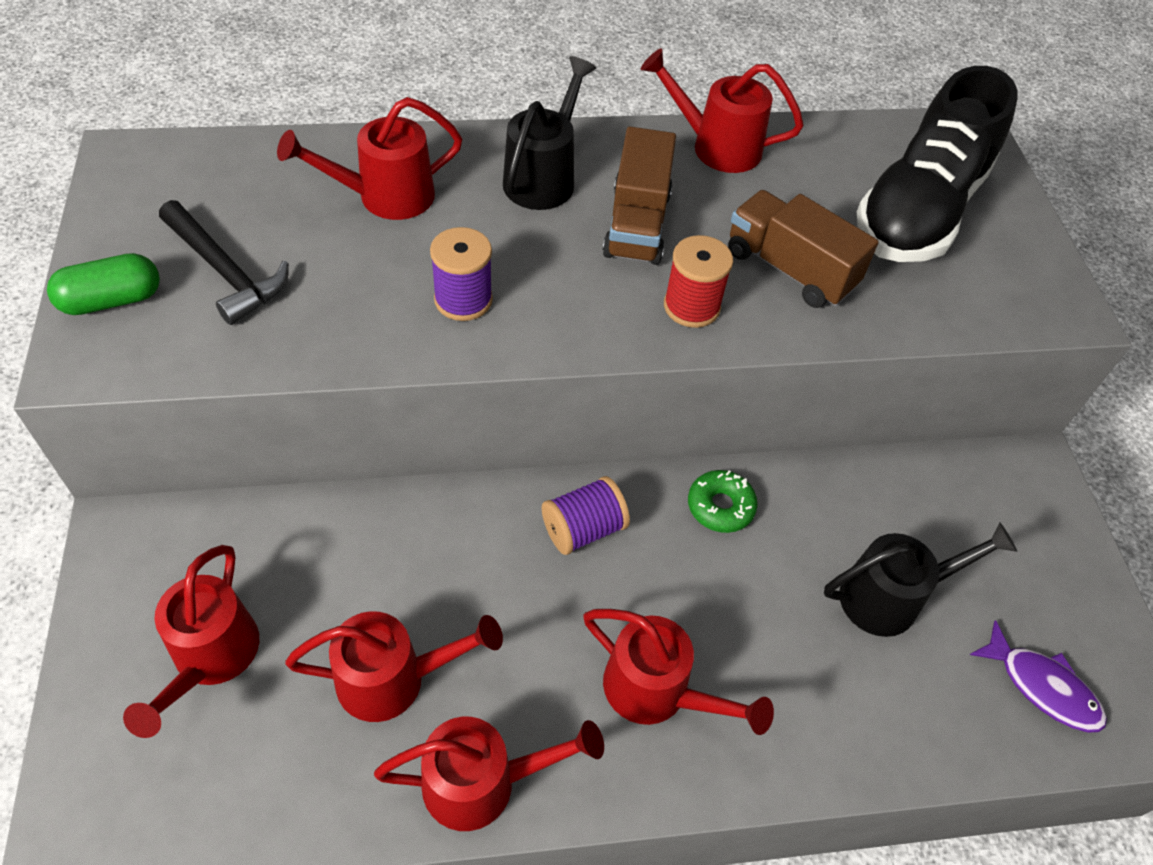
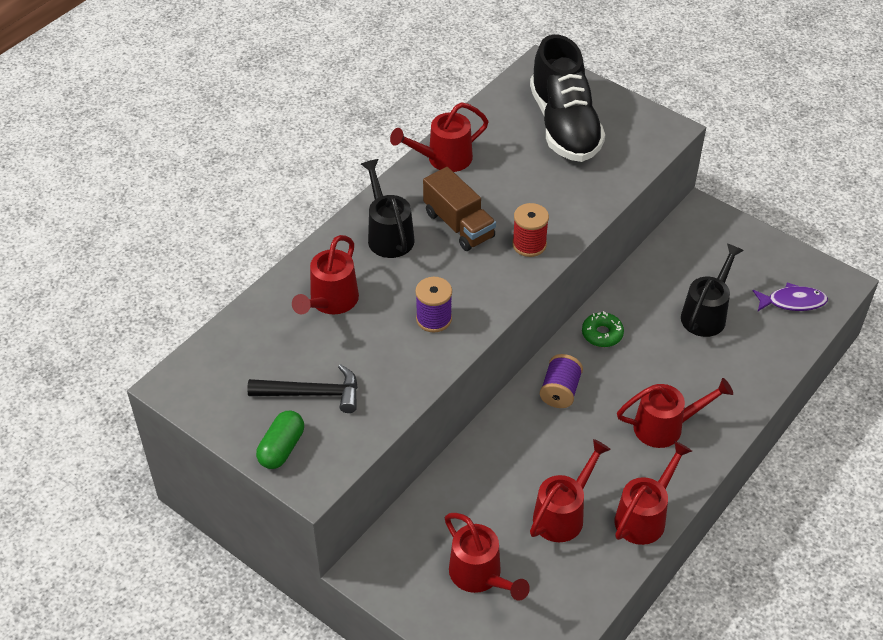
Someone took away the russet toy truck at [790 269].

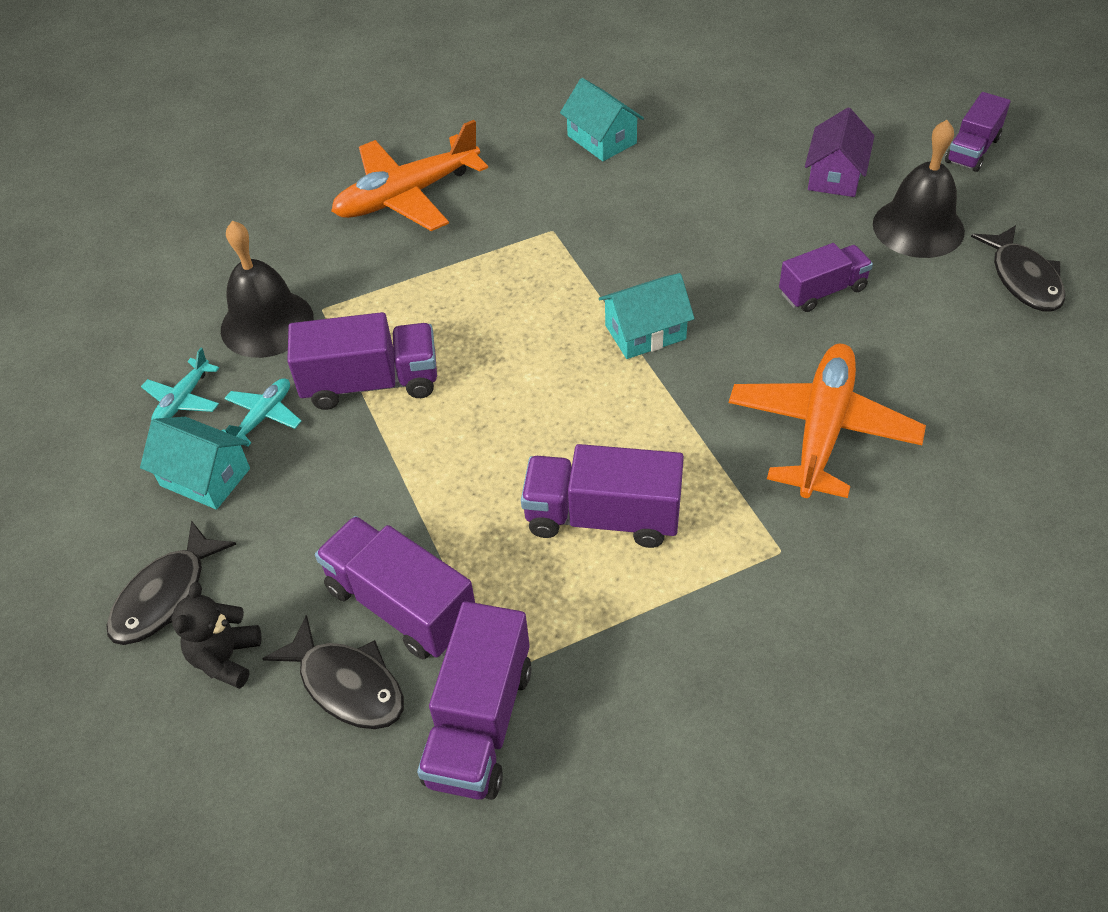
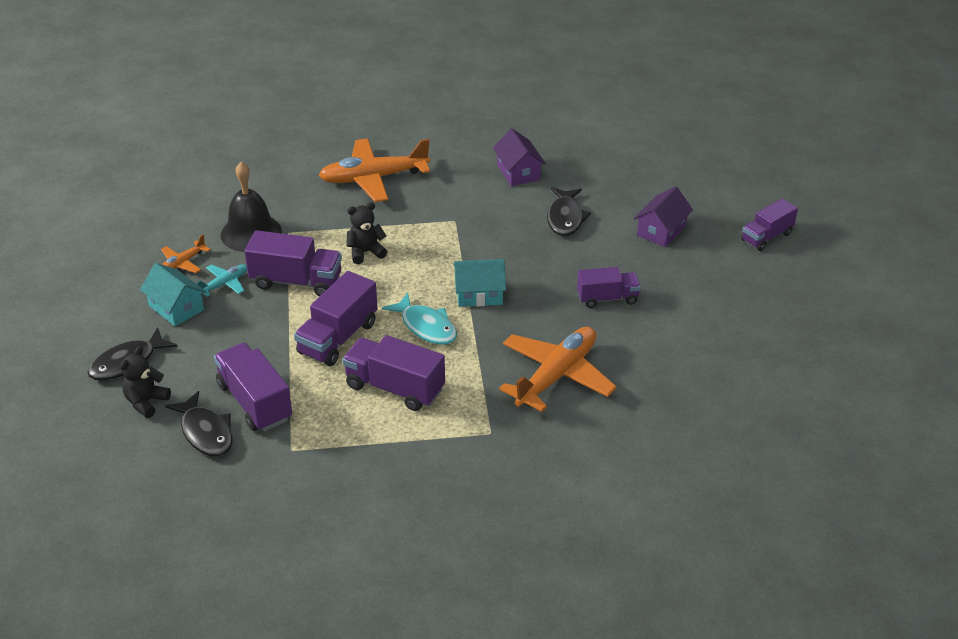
Someone repainted the aqua plane at [183 400], which became the orange plane at [182 263]. Someone carried the violet toy truck from [480 723] to [338 338]. Someone repainted the aqua house at [601 139], which became the violet house at [518 172]. Someone took away the jet-black bell at [918 227]. Someone carried the jet-black fish figure from [1023 279] to [565 218]. Someone put down the jet-black teddy bear at [365 252]. Someone put down the aqua fish figure at [426 327].

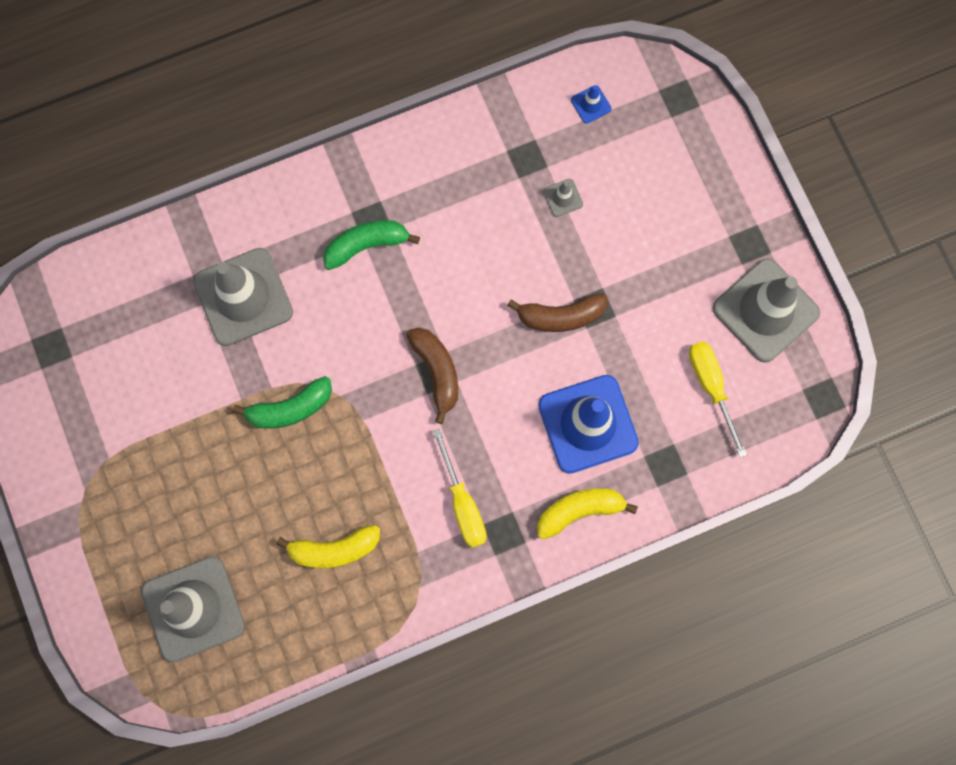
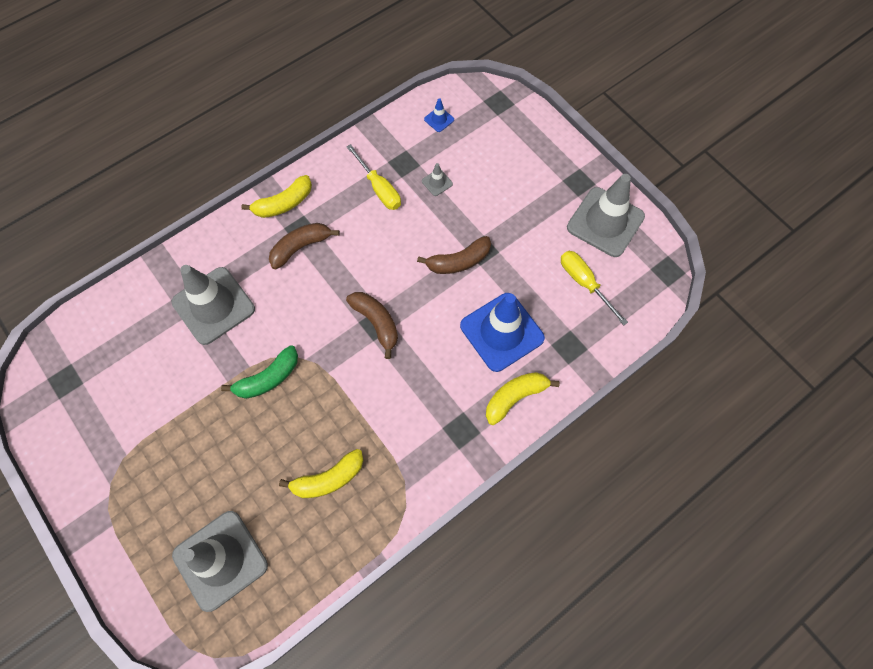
Someone repainted the leaf-green banana at [366 245], which became the russet banana at [301 247]. Someone carried the bright yellow hand screwdriver from [463 503] to [379 188]. Someone put down the bright yellow banana at [283 204].

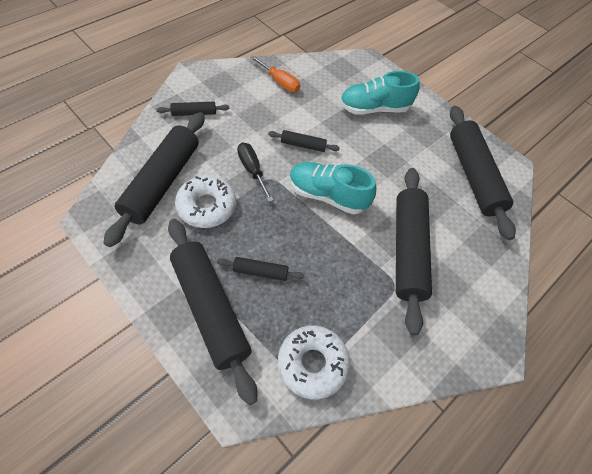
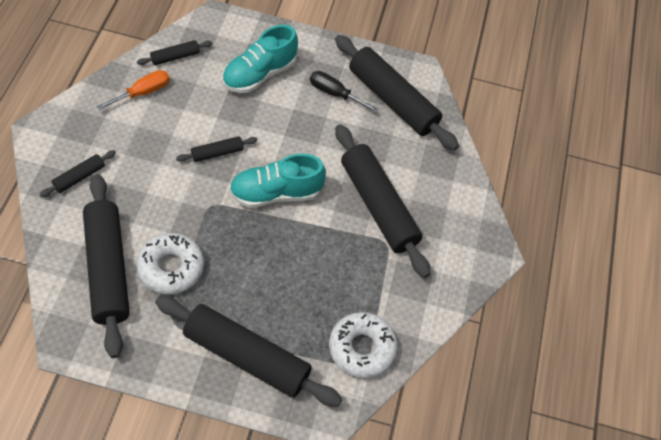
Someone carried the jet-black pastry roller from [260 272] to [175 57]. Someone carried the jet-black hand screwdriver from [252 170] to [335 94]. Someone rotated the orange hand screwdriver at [280 82] by 45 degrees counterclockwise.

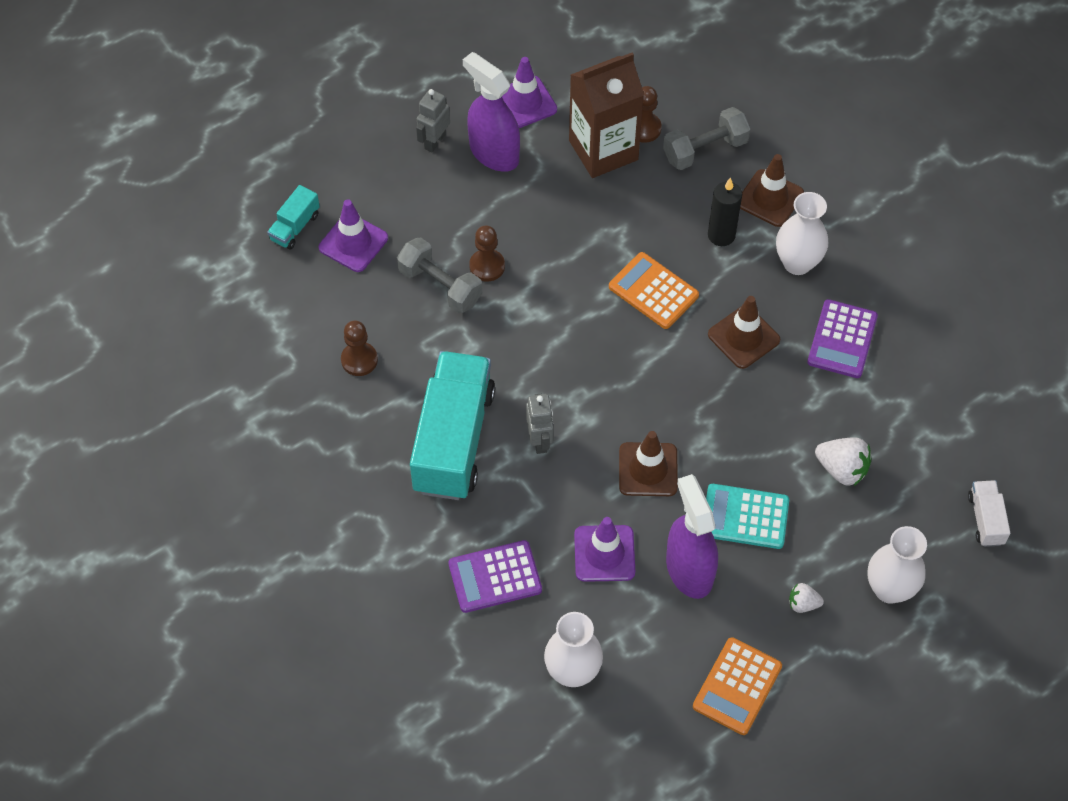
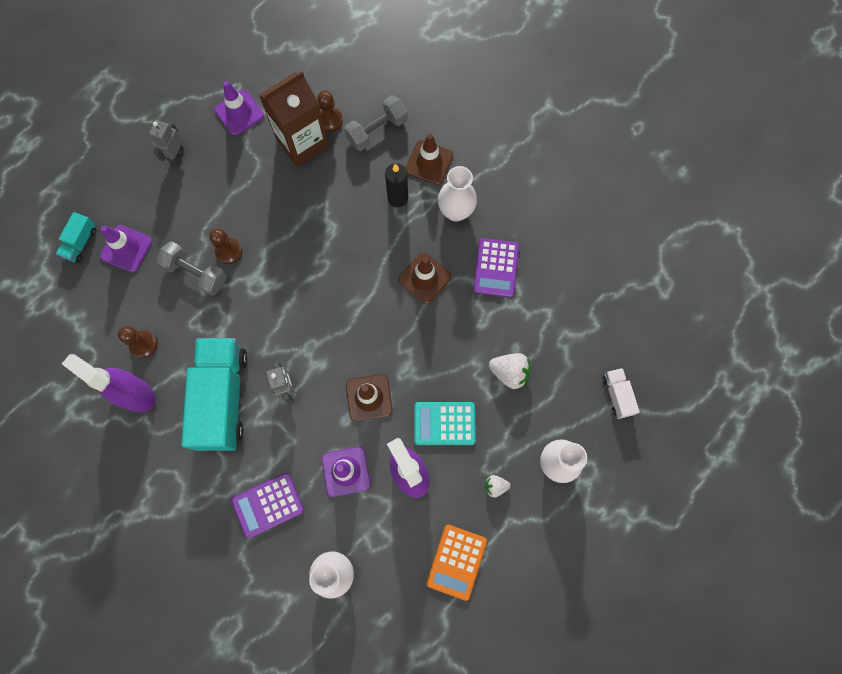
Someone carried the violet spray bottle from [494 153] to [135 394]. Someone took away the orange calculator at [653 291].

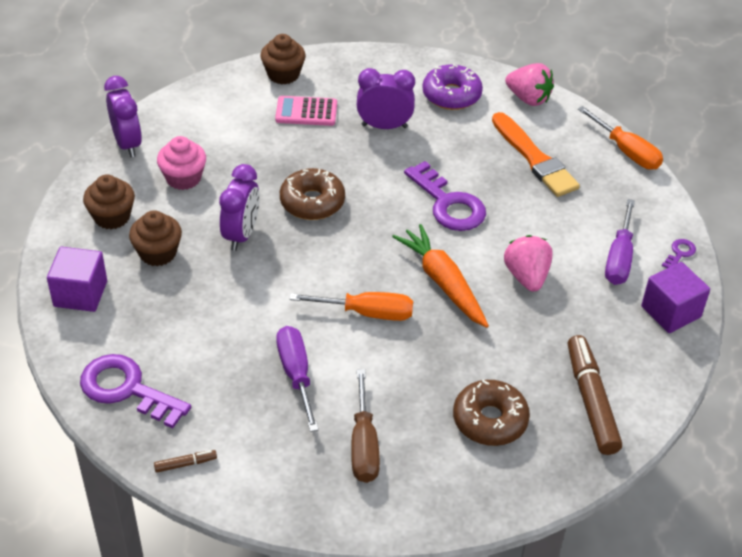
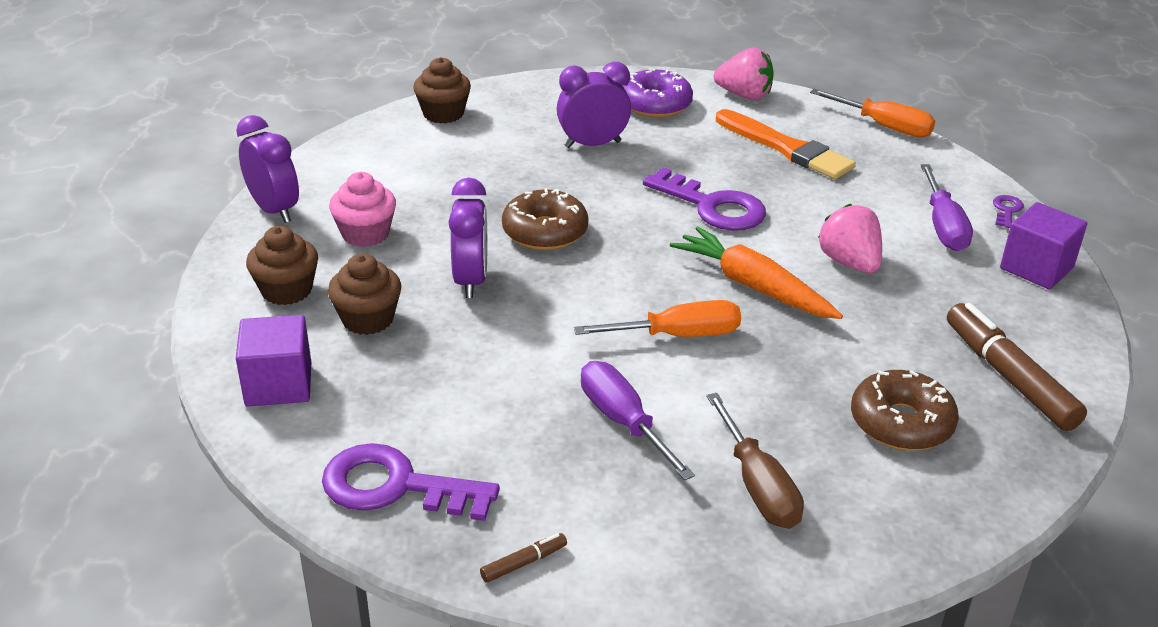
Someone took away the pink calculator at [306 112].

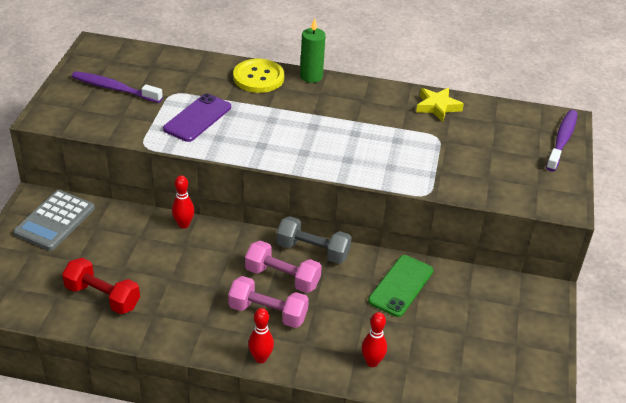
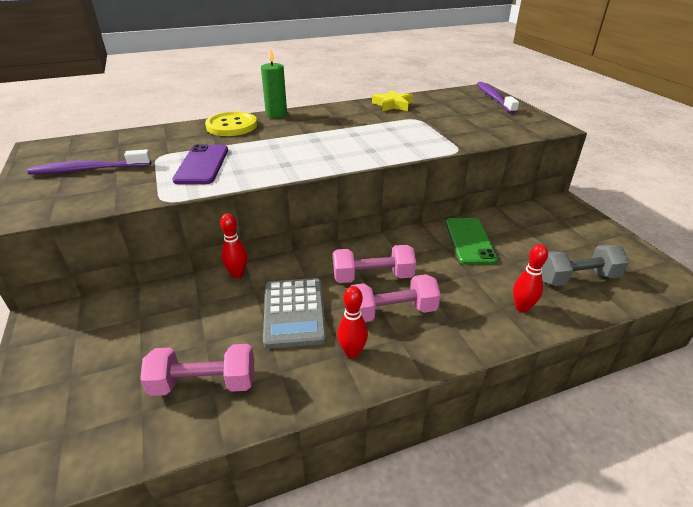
Someone carried the ash-grey calculator from [55 221] to [294 312]. Someone repainted the red hand weight at [103 297], which became the pink hand weight at [204 383]. Someone carried the red bowling pin from [260 358] to [352 352]. Someone carried the ash-grey hand weight from [313 251] to [576 278].

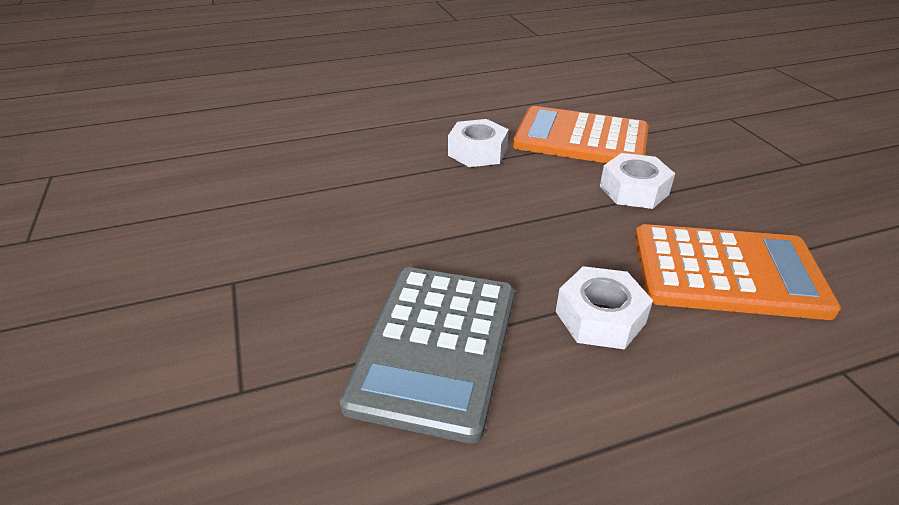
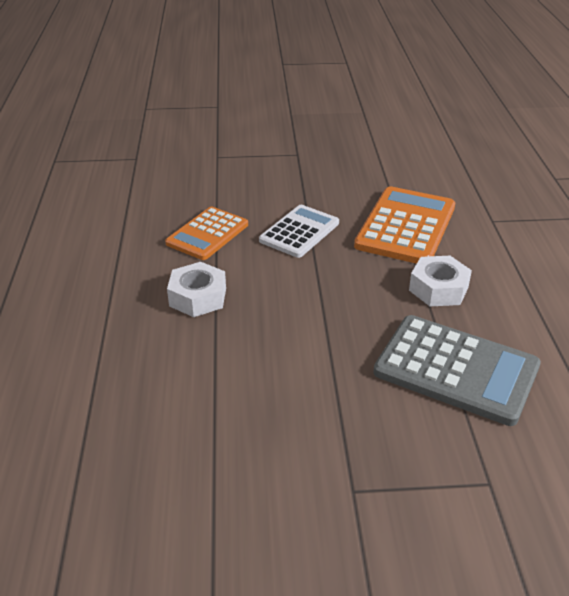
Someone scaled the orange calculator at [581 138] by 0.66. Someone swapped the pure white hex nut at [634 190] for the pure white calculator at [299 232].

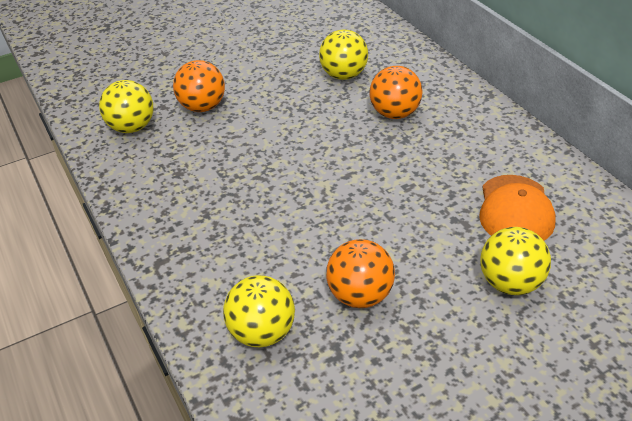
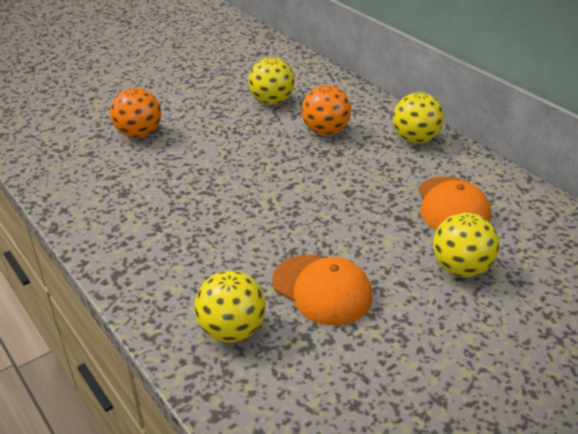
Someone carried the bright yellow play ball from [132 127] to [415 139]. Someone swapped the orange play ball at [360 295] for the orange baseball cap at [322 289].

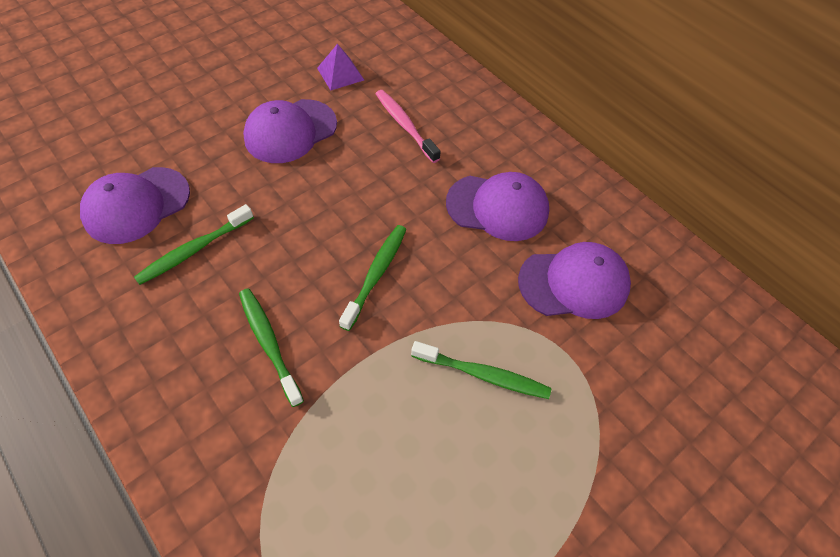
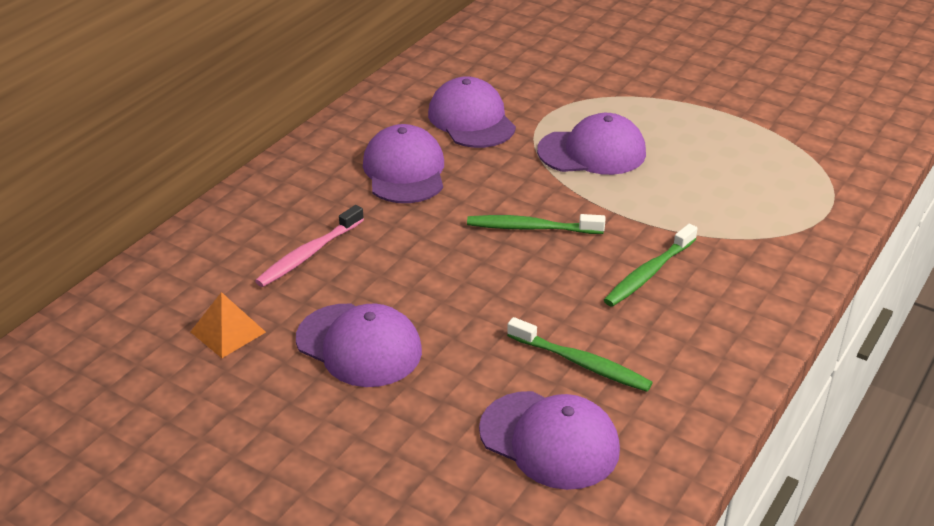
Someone repainted the violet solid pyramid at [340 74], which became the orange solid pyramid at [228 332]. Someone swapped the leaf-green dental brush at [483 374] for the violet baseball cap at [592 152].

